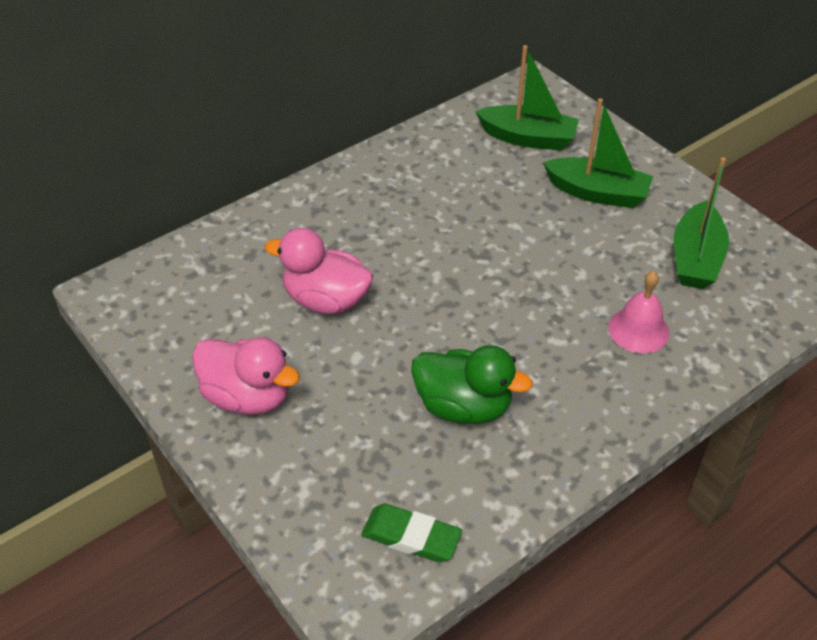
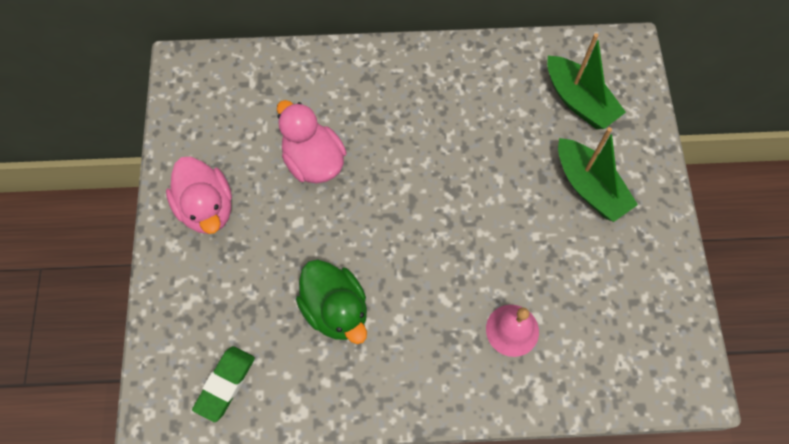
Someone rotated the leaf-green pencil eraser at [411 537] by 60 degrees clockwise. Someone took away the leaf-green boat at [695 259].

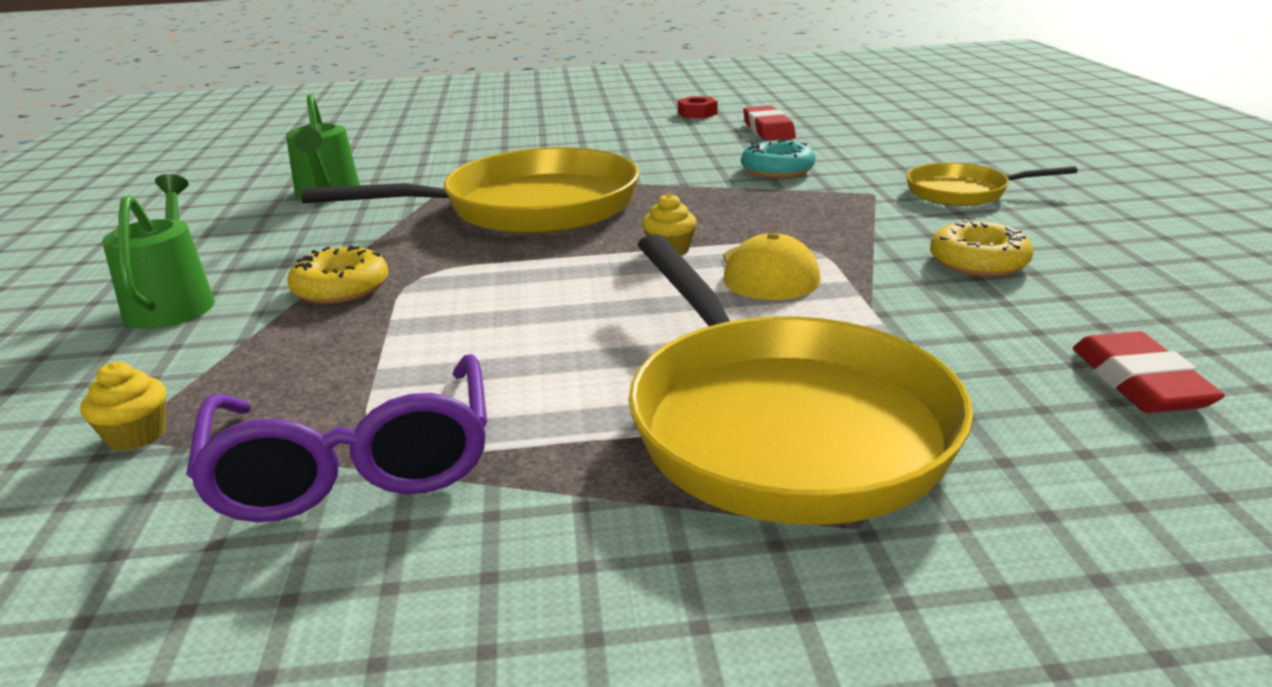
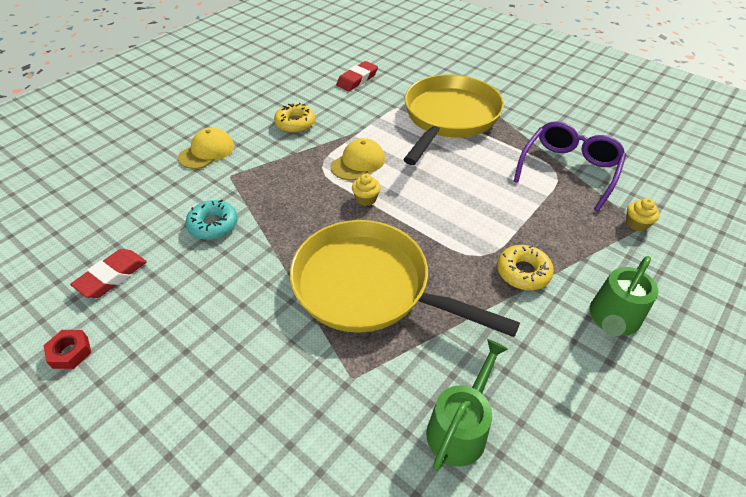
Someone swapped the bright yellow pan at [963 192] for the bright yellow baseball cap at [207 151].

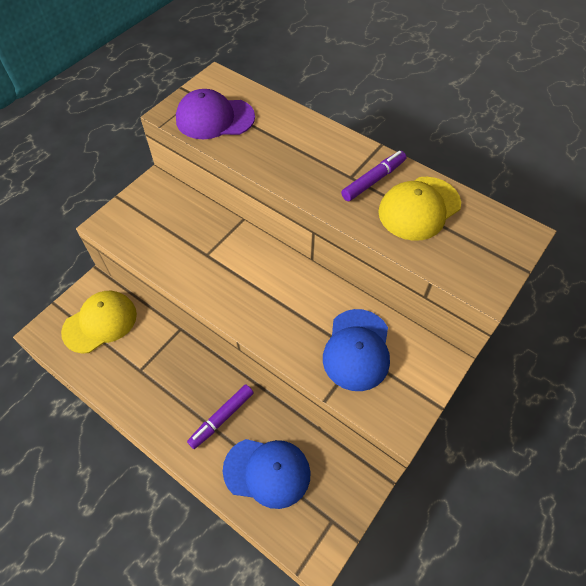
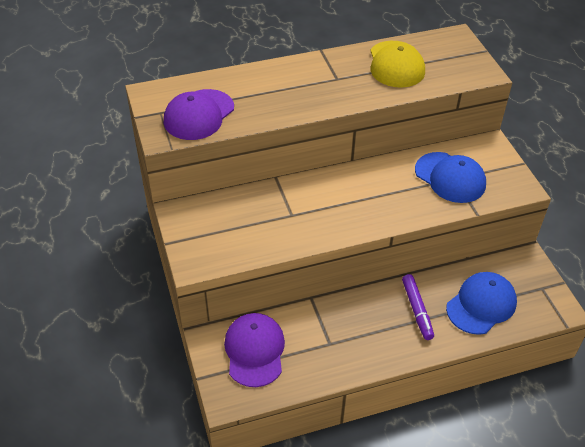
Someone repainted the bright yellow baseball cap at [100 323], which became the violet baseball cap at [254 351]. Someone took away the violet marker at [373 180].

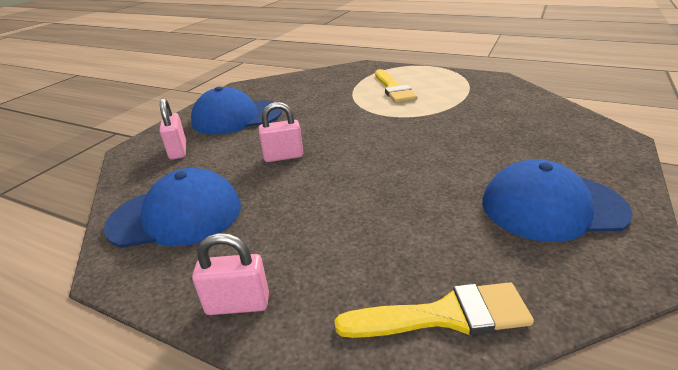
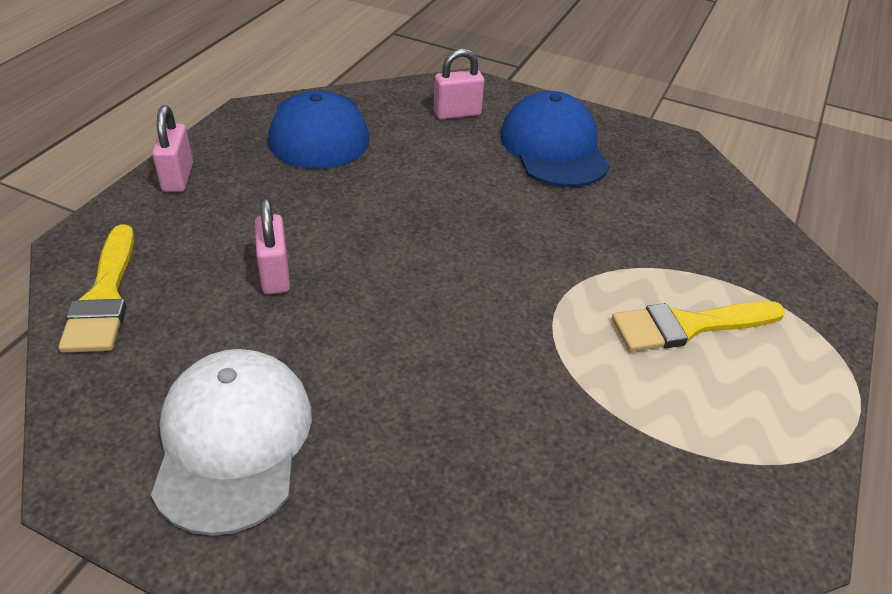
Someone carried the pink lock from [283 156] to [275 275]. Someone repainted the blue baseball cap at [552 206], which became the pure white baseball cap at [233 441].

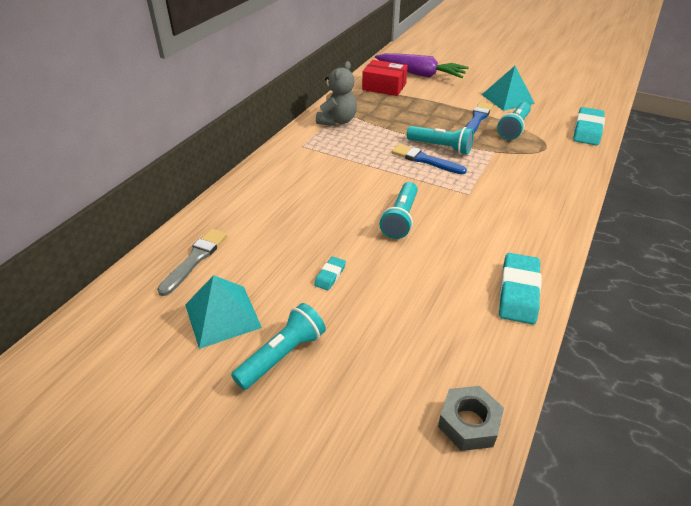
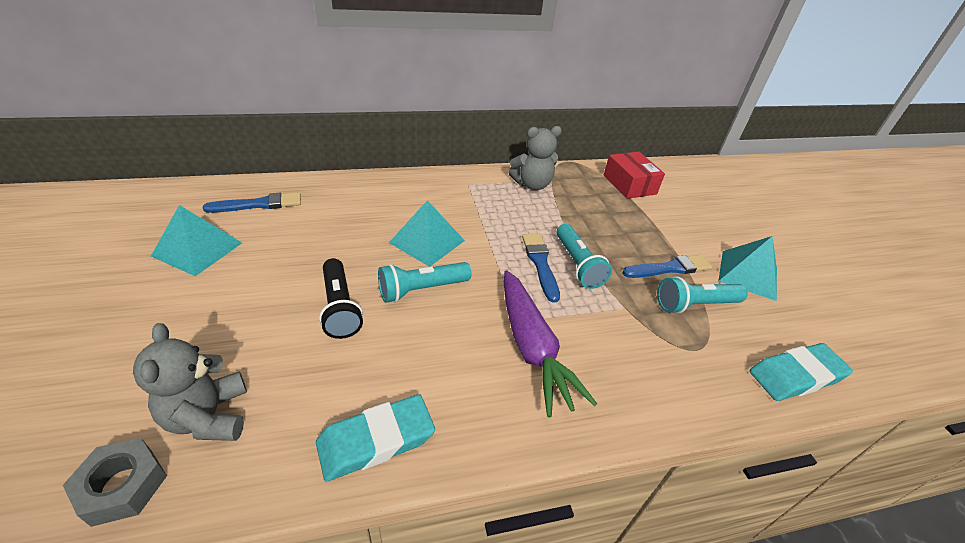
Someone repainted the ash-grey brush at [195 259], which became the blue brush at [259 204]. Someone took away the aqua flashlight at [282 355]. Someone took away the aqua pencil eraser at [330 275]. Someone carried the violet toy carrot from [420 74] to [532 347]. Someone put down the ash-grey teddy bear at [209 417]. Someone put down the jet-black flashlight at [339 307]. Someone put down the aqua solid pyramid at [427 241].

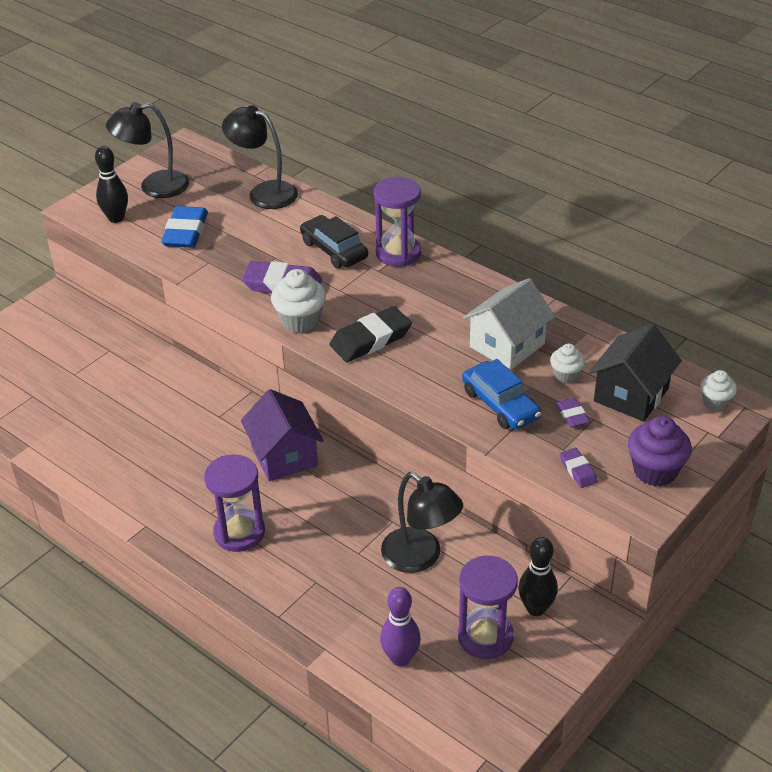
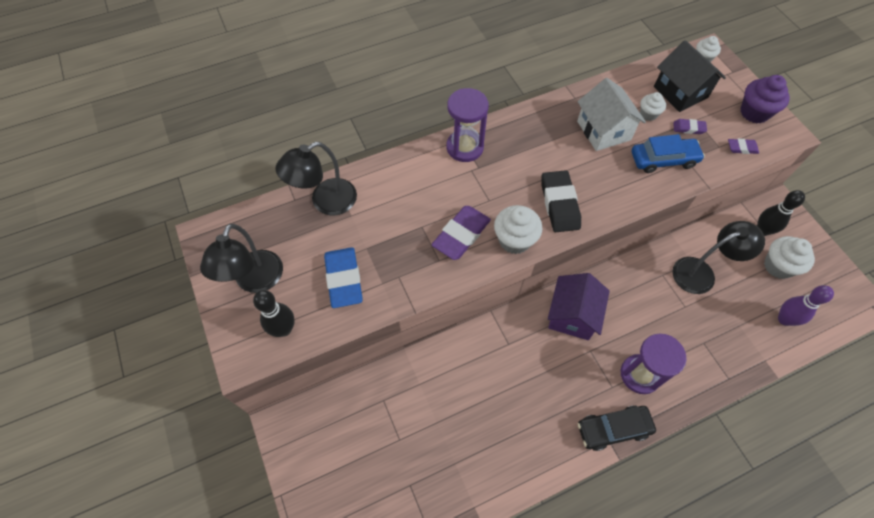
Someone rotated the blue pencil eraser at [186 232] by 45 degrees clockwise. Someone rotated the violet house at [284 456] by 75 degrees counterclockwise. Someone carried the jet-black toy car from [334 250] to [613 429]. Someone swapped the violet sand timer at [485 637] for the pure white muffin at [778 266].

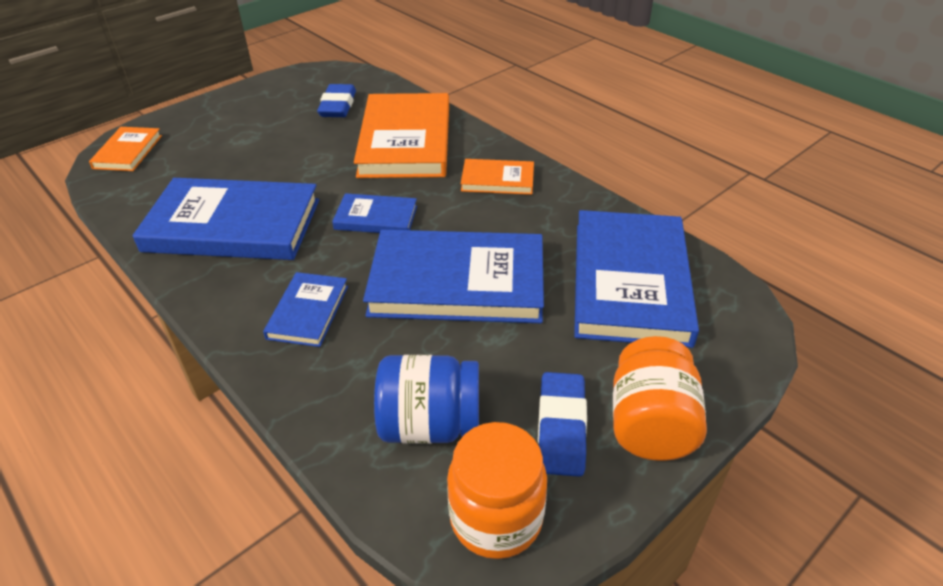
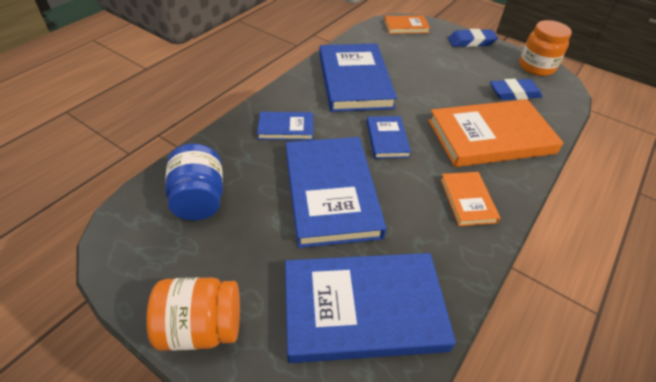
Someone carried the orange jar from [496 518] to [536 67]. Someone carried the blue pencil eraser from [561 428] to [471 42].

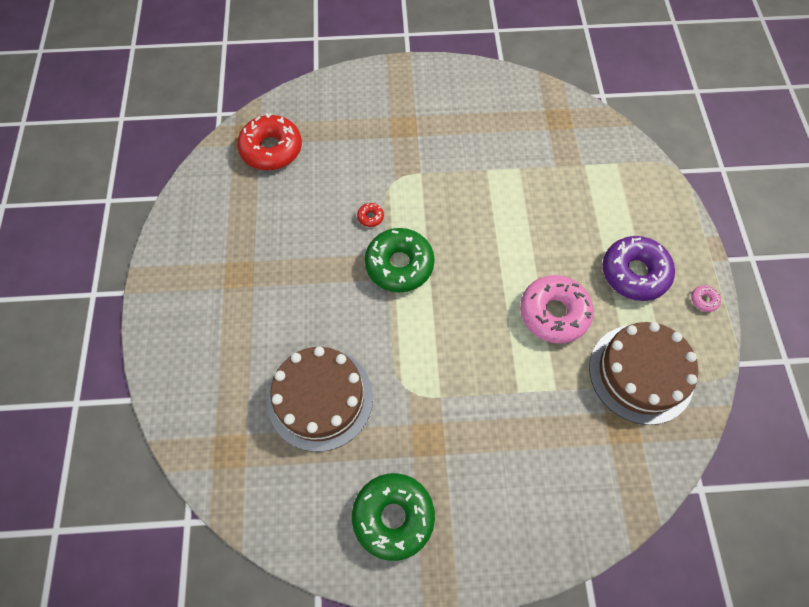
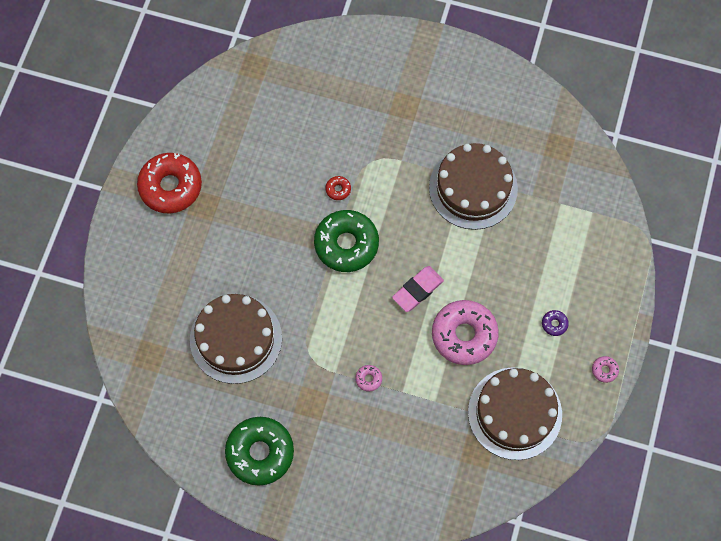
Someone carried the red donut from [271 149] to [170 187]. Someone scaled the violet donut at [634 273] by 0.40. Someone put down the pink donut at [368 379]. Someone put down the pink pencil eraser at [417 290]. Someone put down the russet cake at [473 188].

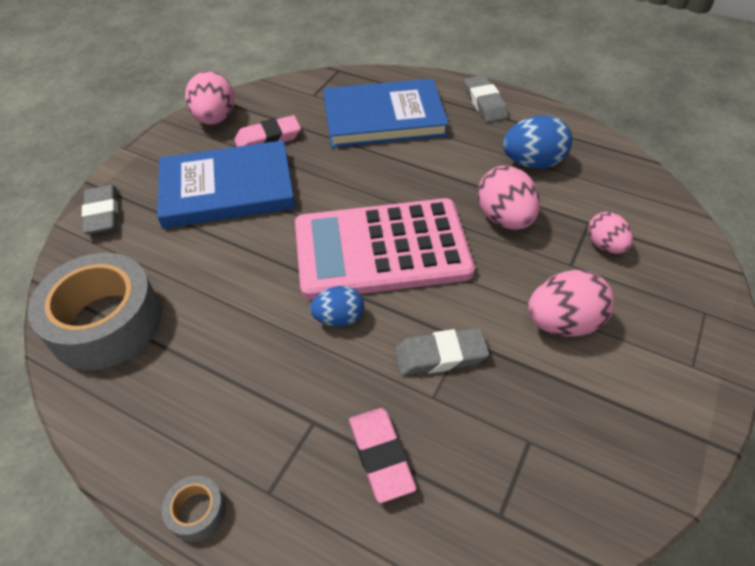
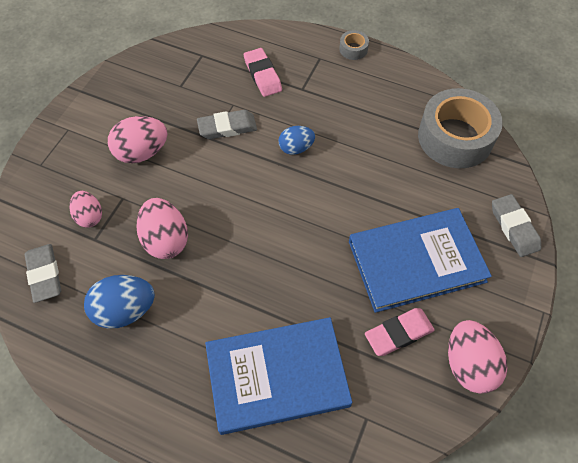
Someone took away the pink calculator at [381 249]. Someone carried the ash-grey pencil eraser from [485 103] to [45 274].

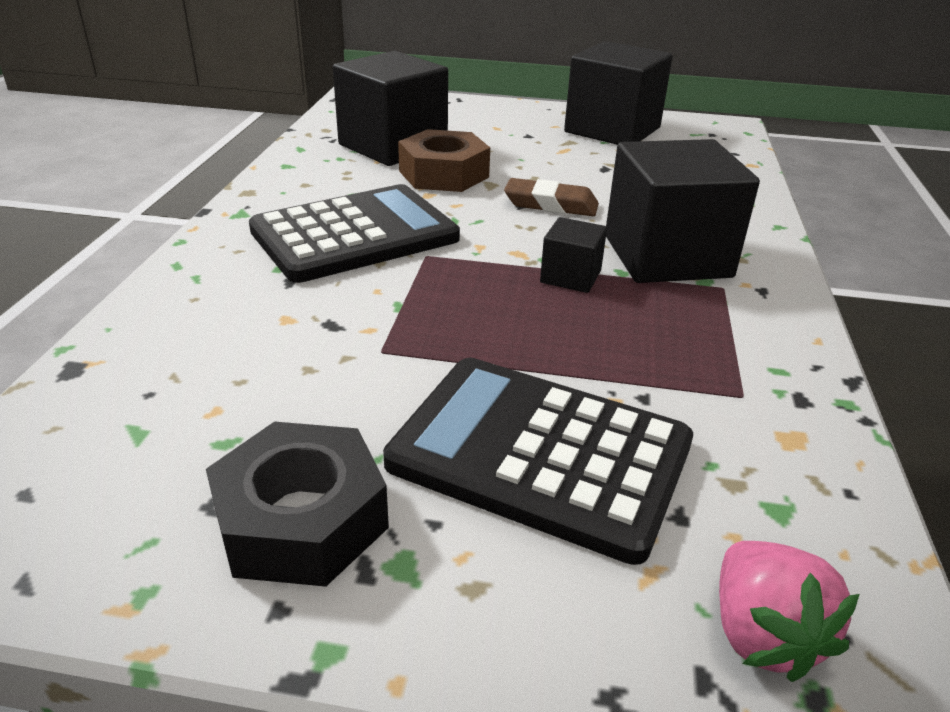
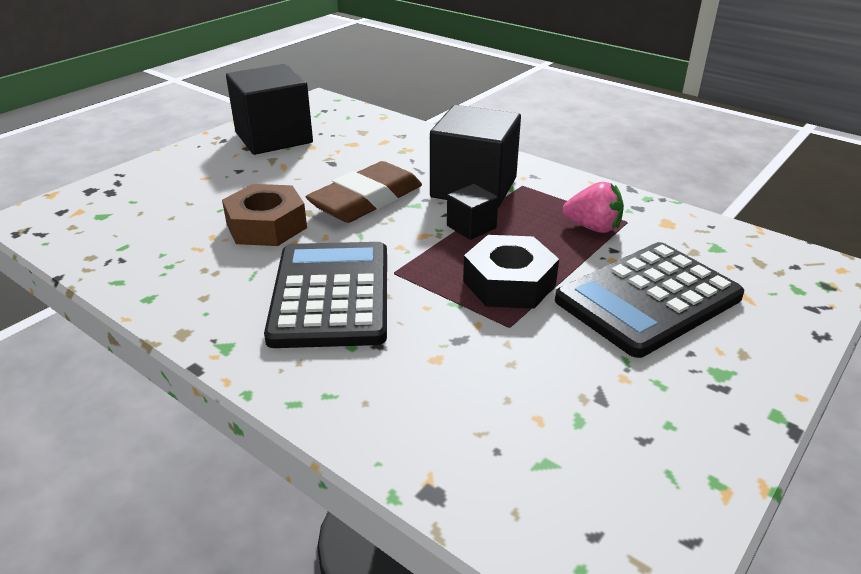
Someone carried the jet-black hex nut from [301 520] to [509 283]. Someone took away the jet-black block at [393 146]. Someone scaled the russet pencil eraser at [551 204] by 1.64. Someone carried the pink toy strawberry from [762 634] to [593 227].

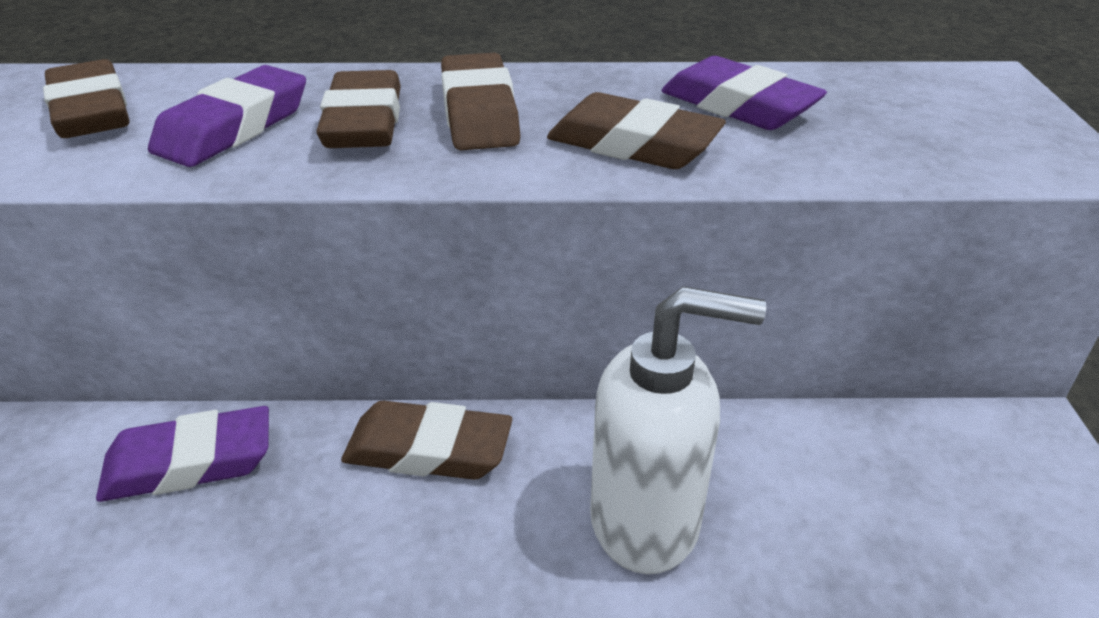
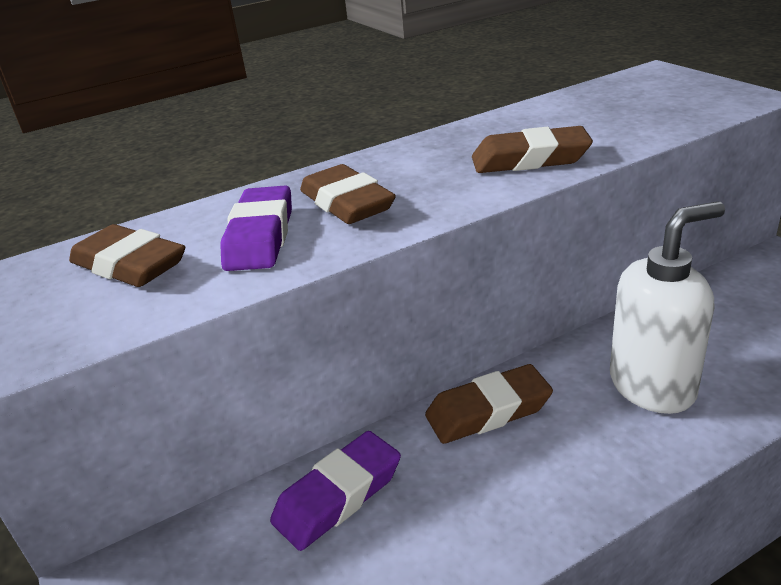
Someone took away the russet pencil eraser at [479 113]. Someone took away the violet pencil eraser at [738 106].

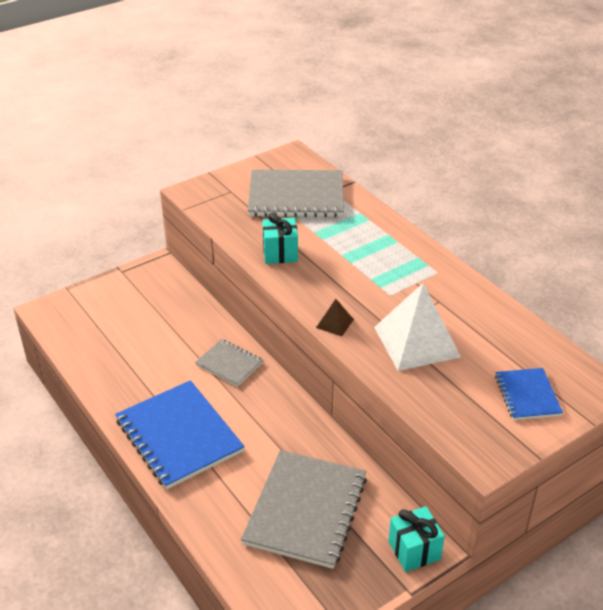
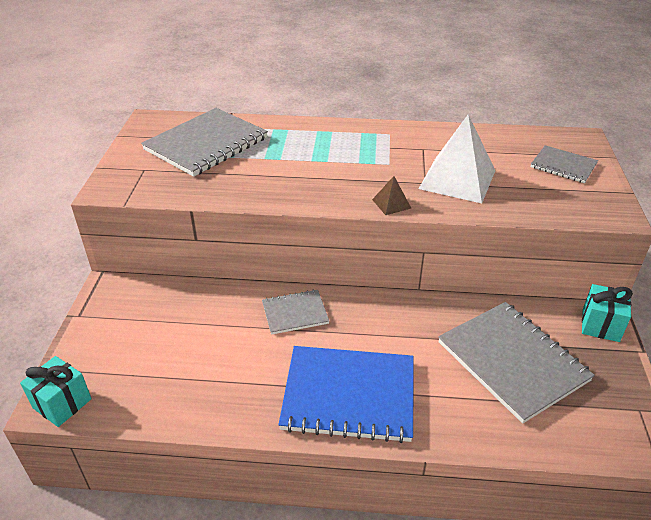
Someone carried the aqua present from [280 253] to [62 403]. Someone repainted the blue notepad at [527 395], which became the ash-grey notepad at [563 166].

